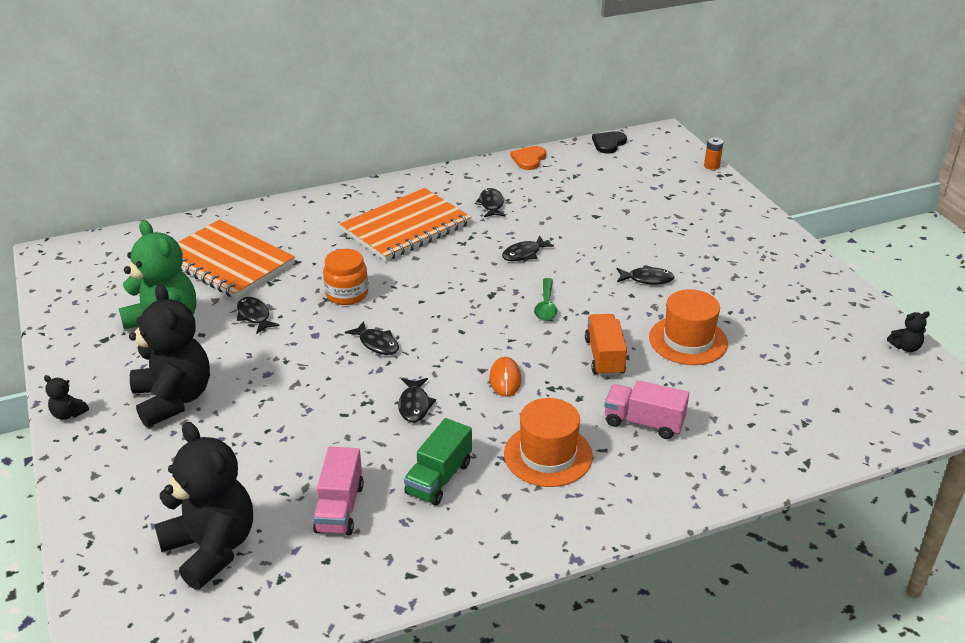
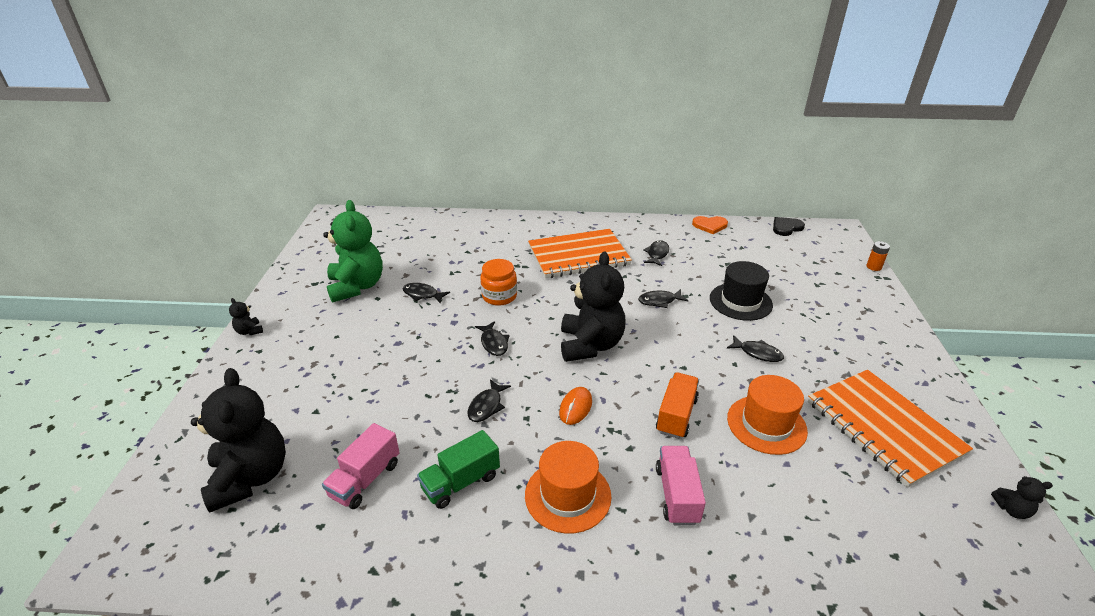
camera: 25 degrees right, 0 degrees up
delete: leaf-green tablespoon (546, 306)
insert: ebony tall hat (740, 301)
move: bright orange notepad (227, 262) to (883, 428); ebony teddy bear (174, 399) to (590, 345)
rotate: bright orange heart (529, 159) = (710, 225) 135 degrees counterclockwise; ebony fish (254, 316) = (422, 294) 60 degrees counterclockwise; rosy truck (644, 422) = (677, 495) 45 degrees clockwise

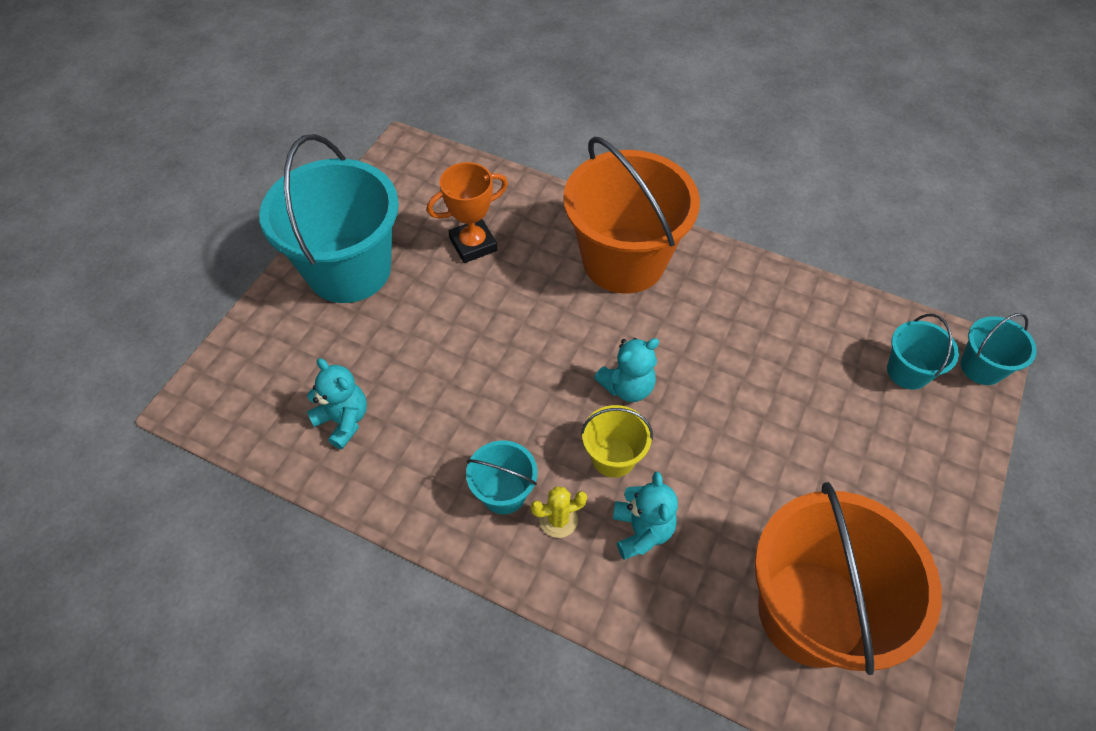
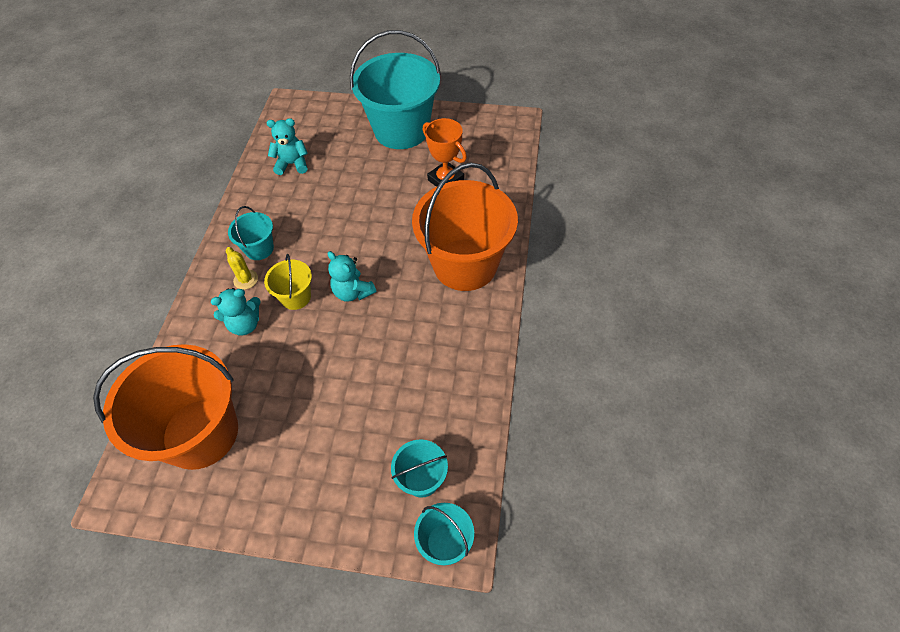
camera: 75 degrees right, 0 degrees up
rotate: turquoise teddy bear (343, 420) = (292, 164) 120 degrees counterclockwise

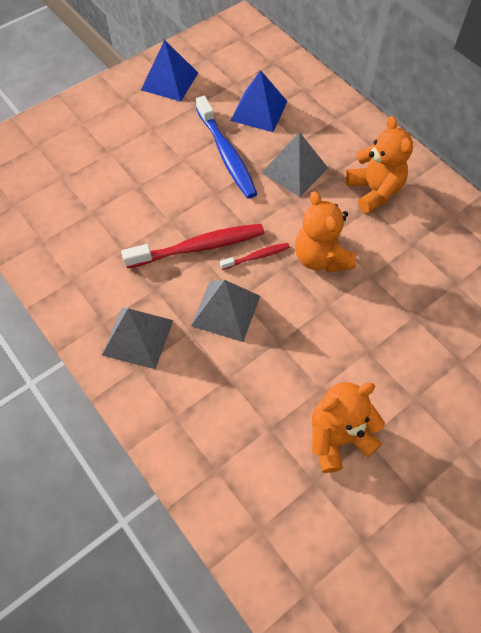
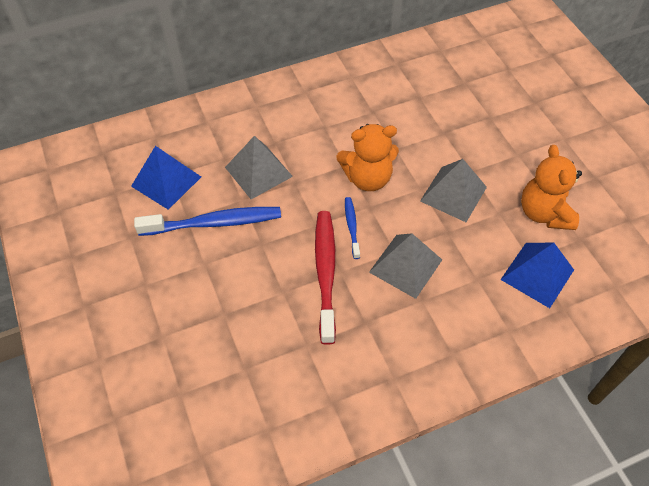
camera: 75 degrees left, 5 degrees down
delete: bright orange teddy bear (374, 191)
move: cobalt solid pyramid (169, 81) to (537, 274); grey solid pyramid (138, 337) to (453, 194)
recolor: red tooth brush (257, 256) to cobalt tooth brush (352, 227)

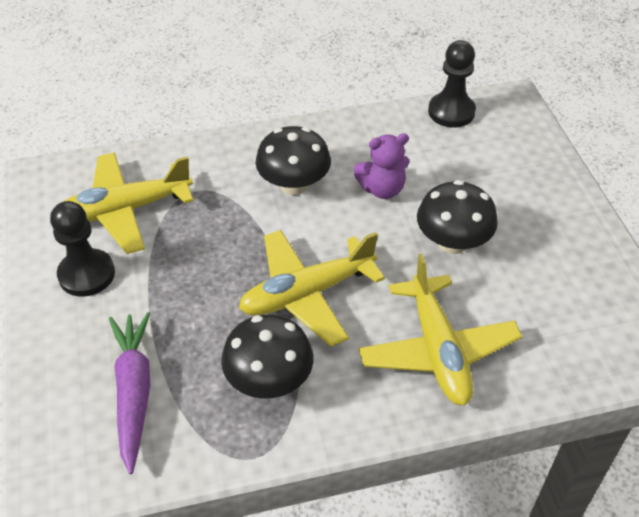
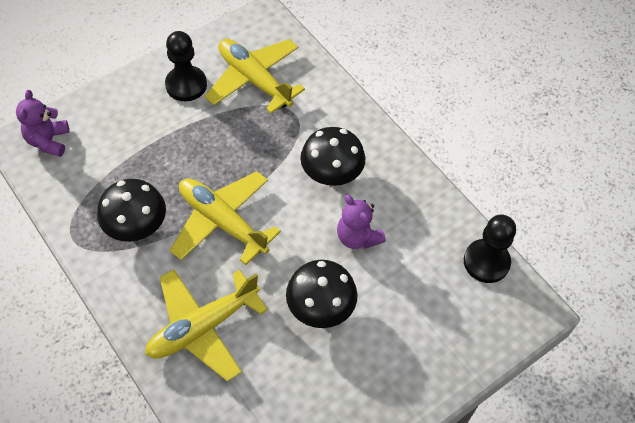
camera: 65 degrees right, 10 degrees up
delete: royal purple root vegetable (134, 392)
insert: royal purple teddy bear (48, 141)

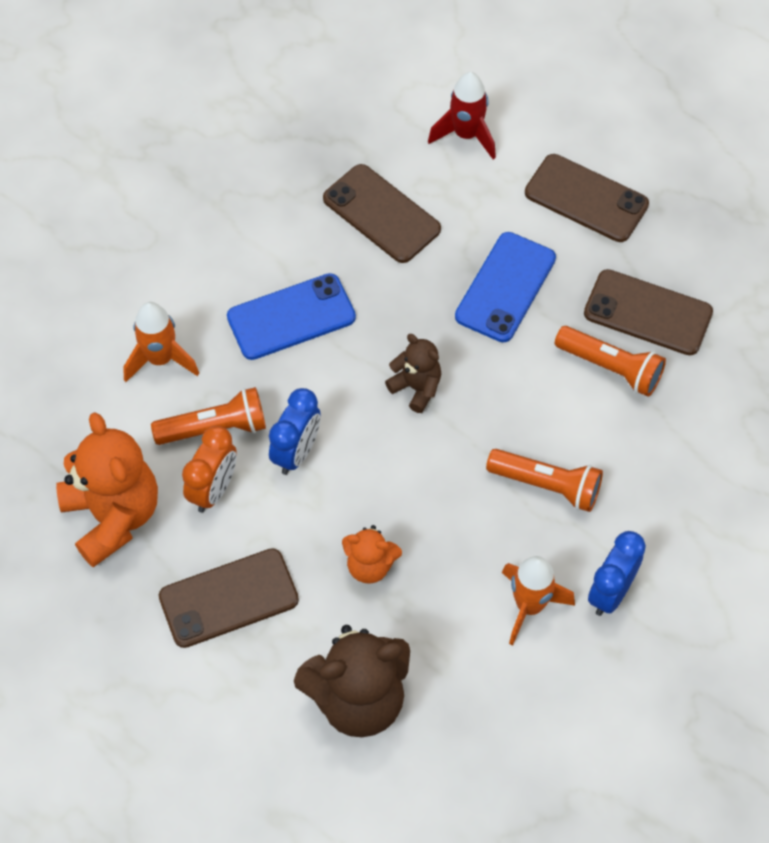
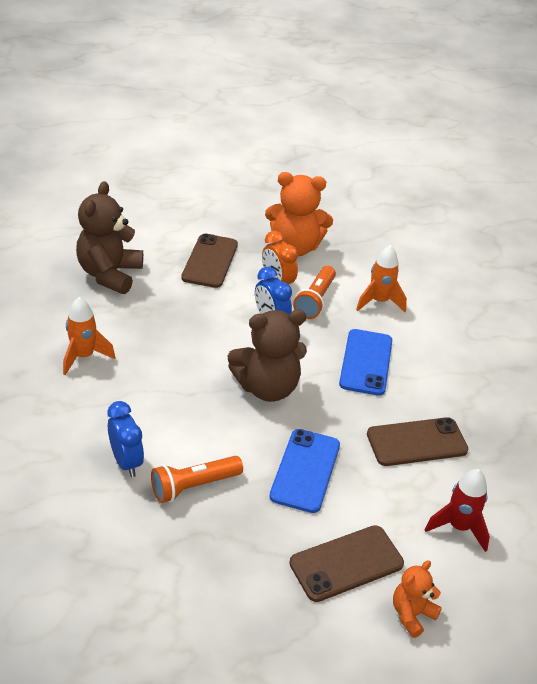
camera: 120 degrees right, 20 degrees down
delete: dark brown phone (647, 313); bright orange torch (547, 485)
move: bright orange teddy bear (370, 566) to (412, 614); cobalt clock (611, 592) to (126, 462)
rotate: cobalt phone (505, 287) = (305, 470) 45 degrees clockwise
resize: dark brown teddy bear (416, 388) = (267, 388) x1.88

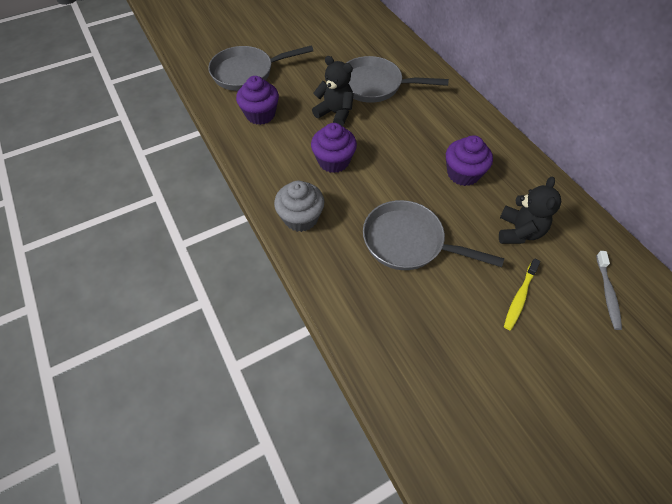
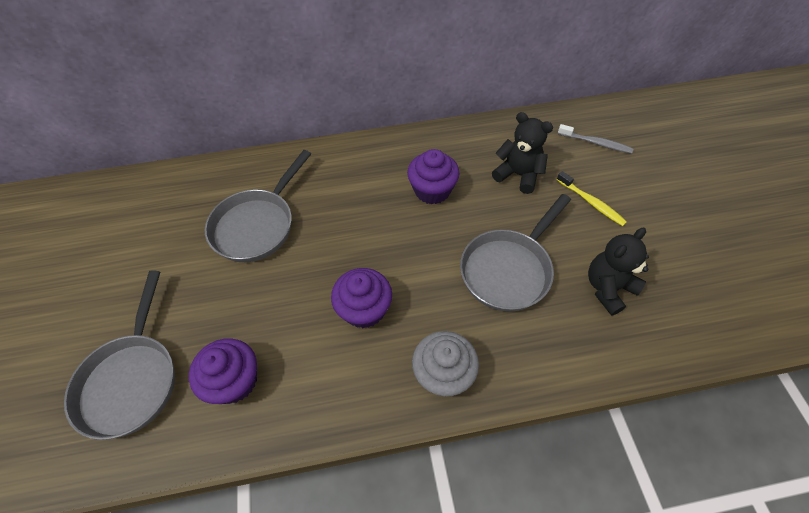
camera: 70 degrees left, 0 degrees up
move: ebony teddy bear (335, 113) to (608, 288)

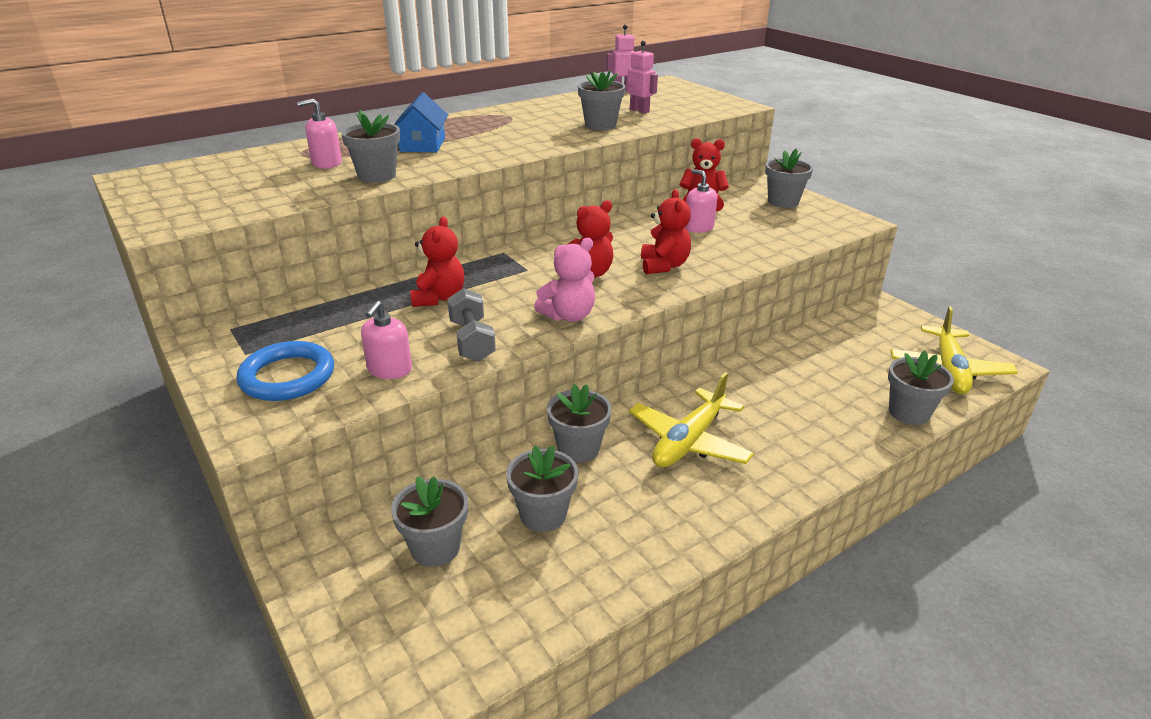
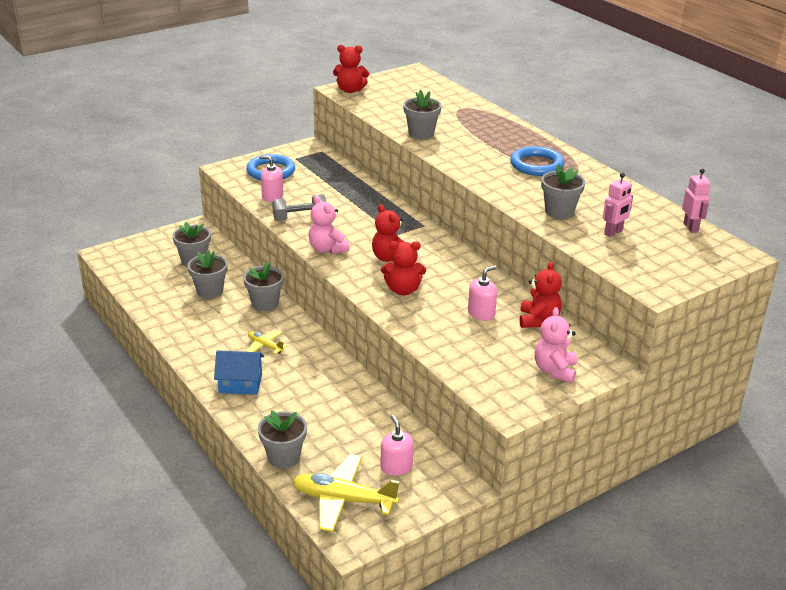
camera: 90 degrees right, 0 degrees up
insert: cobalt torus (536, 165)
move: cobalt cottage (422, 145) to (240, 383); rosy pump bottle (326, 163) to (396, 467); red teddy bear (439, 298) to (350, 90)
replace: grey plant pot (783, 202) to rosy teddy bear (555, 370)
resize: bright yellow toy plane (689, 441) = (265, 346) x0.52

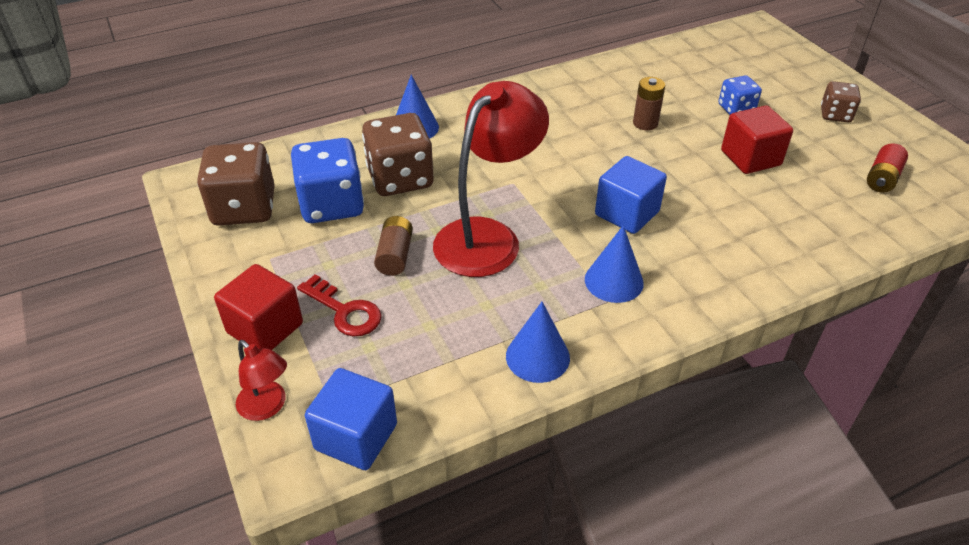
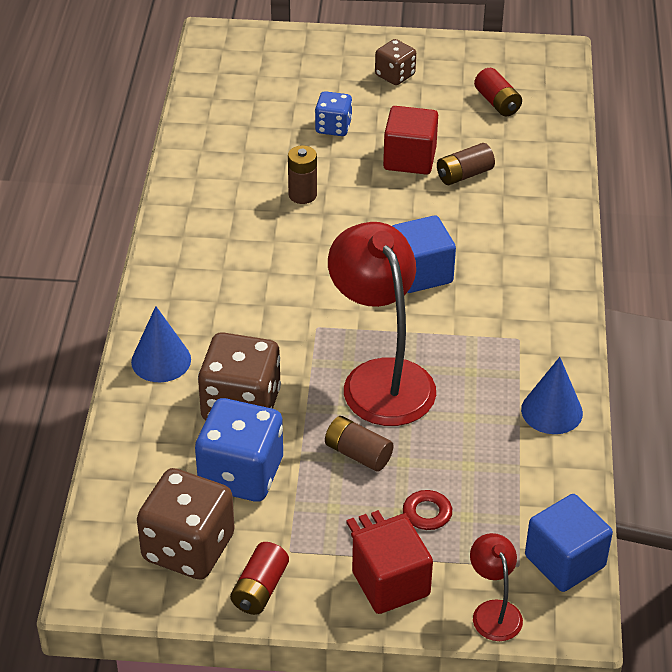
camera: 60 degrees left, 0 degrees up
delete: cobalt cone (614, 281)
insert: dark brown power cell (464, 175); red power cell (260, 589)
rotate: red desk lamp (267, 407) = (493, 611) 90 degrees counterclockwise

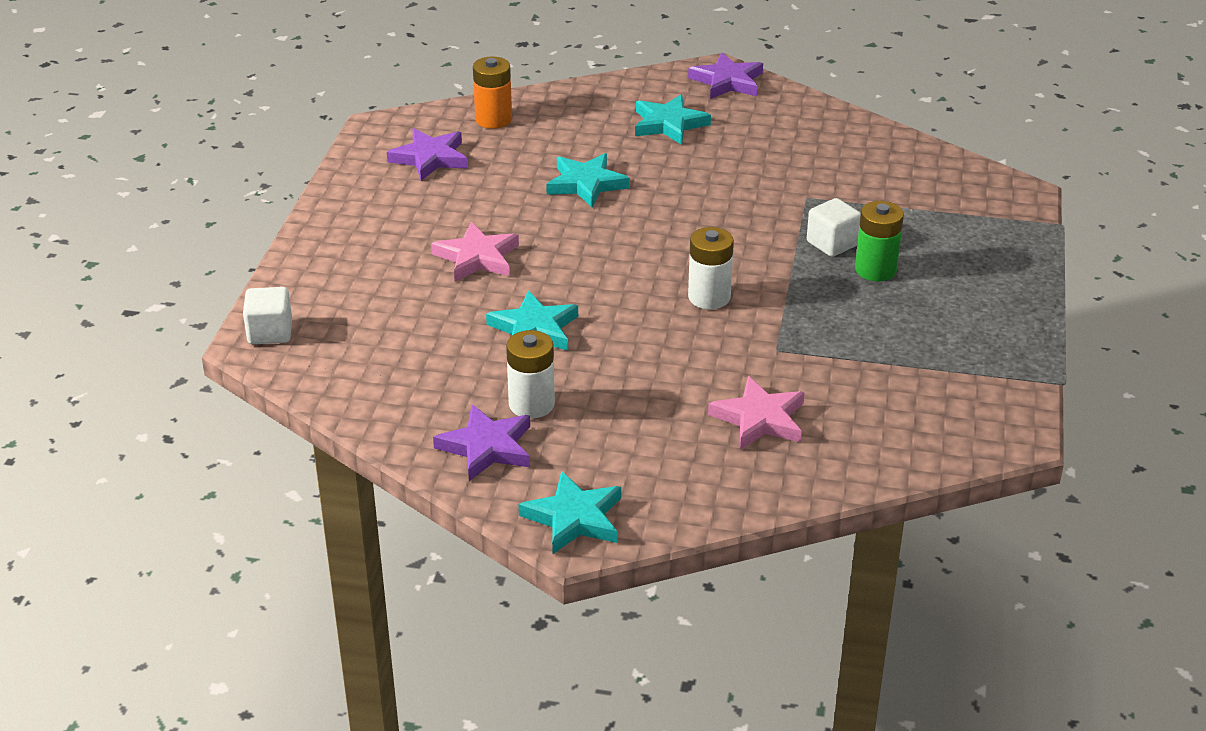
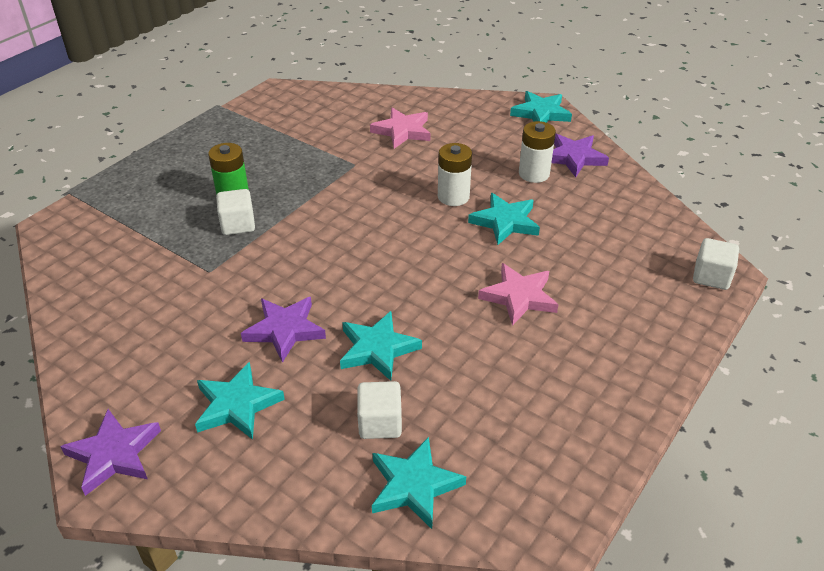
camera: 155 degrees left, 5 degrees up
insert: pure white solid cube (380, 423)
move: royal purple star shape (430, 158) to (284, 330); pure white power cell (709, 297) to (453, 196)
replace: bright orange power cell (493, 119) to turquoise star shape (414, 485)

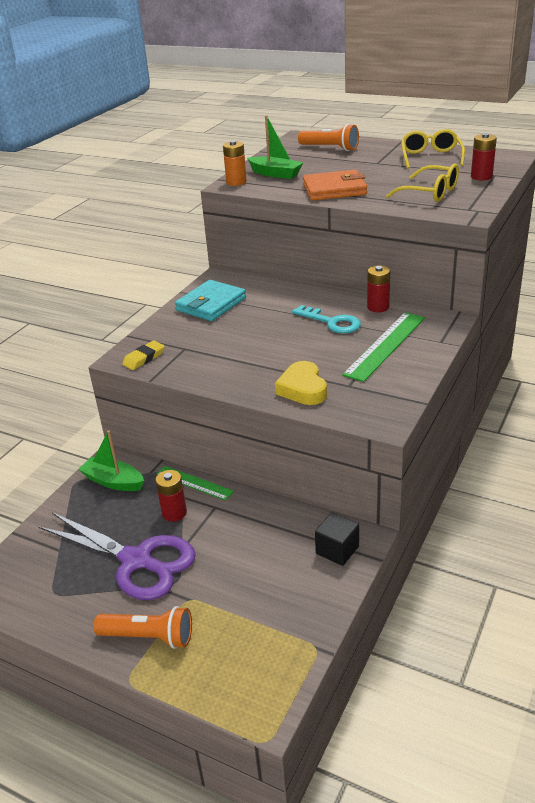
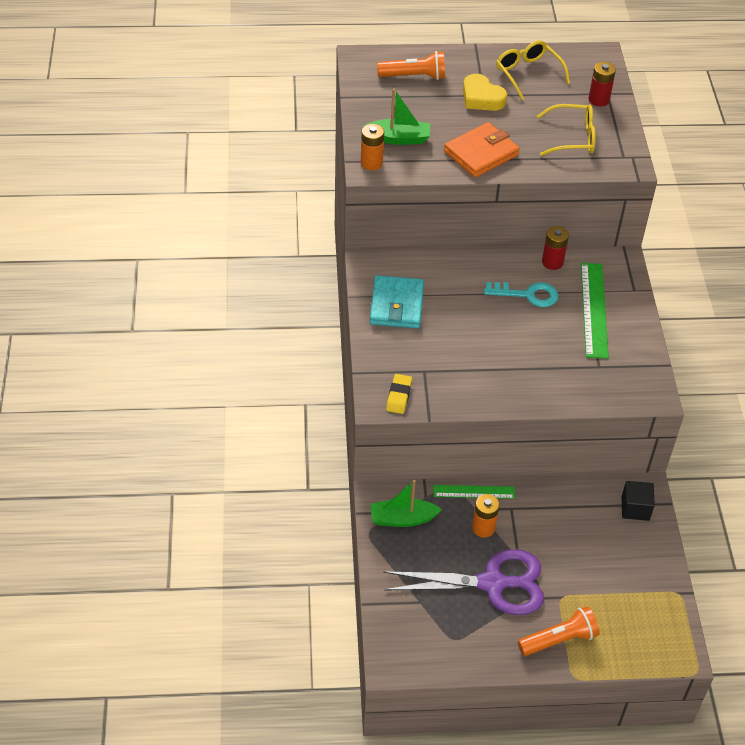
camera: 35 degrees left, 15 degrees up
move: bright yellow heart (303, 389) to (481, 98)
recolor: red power cell (174, 513) to bright orange power cell (483, 528)

